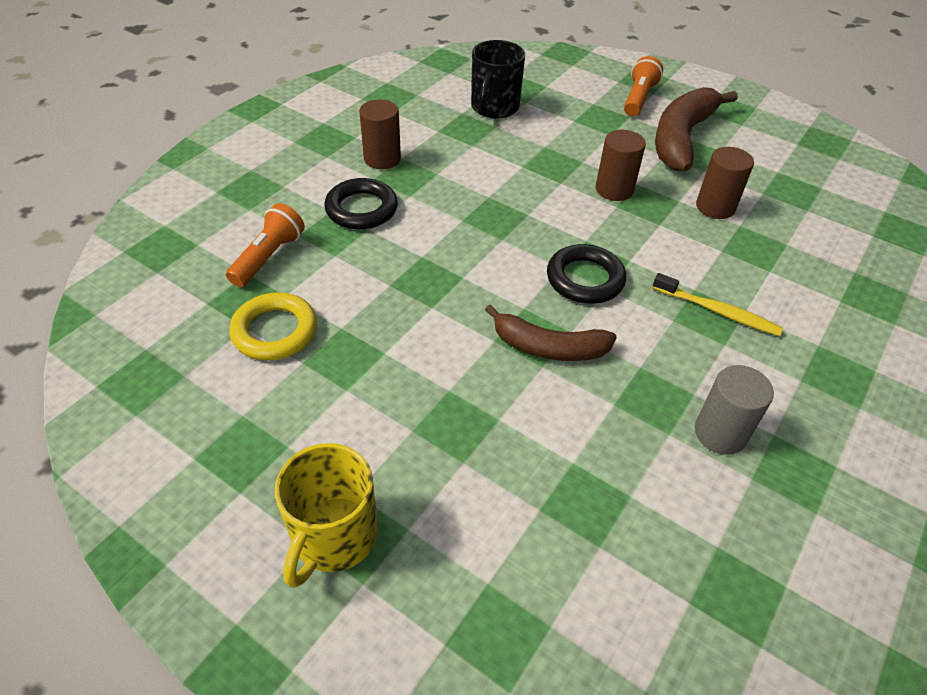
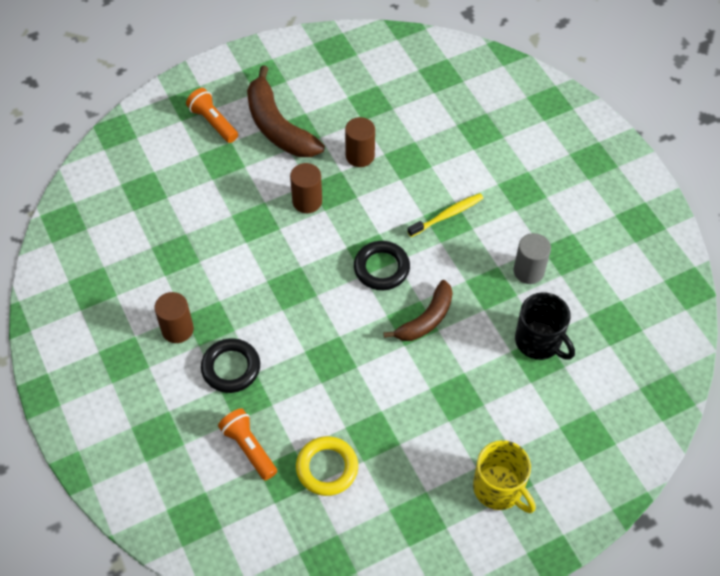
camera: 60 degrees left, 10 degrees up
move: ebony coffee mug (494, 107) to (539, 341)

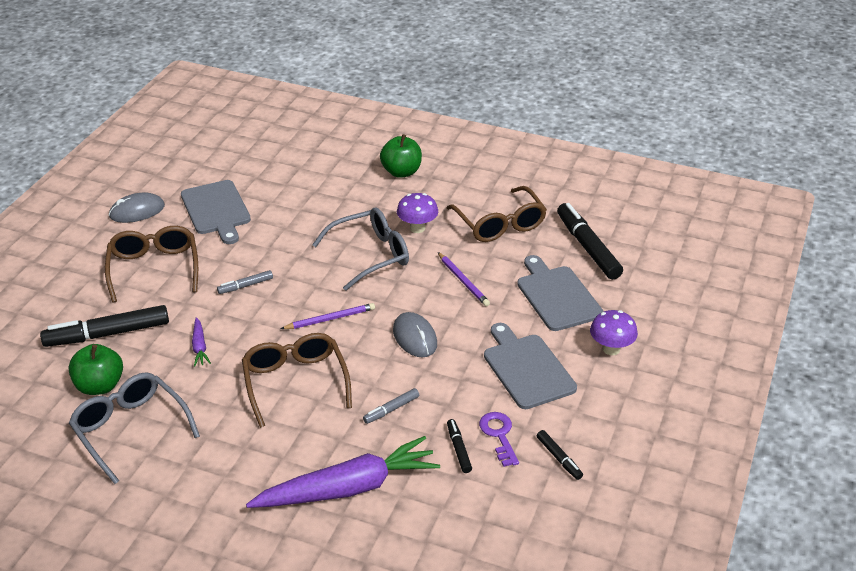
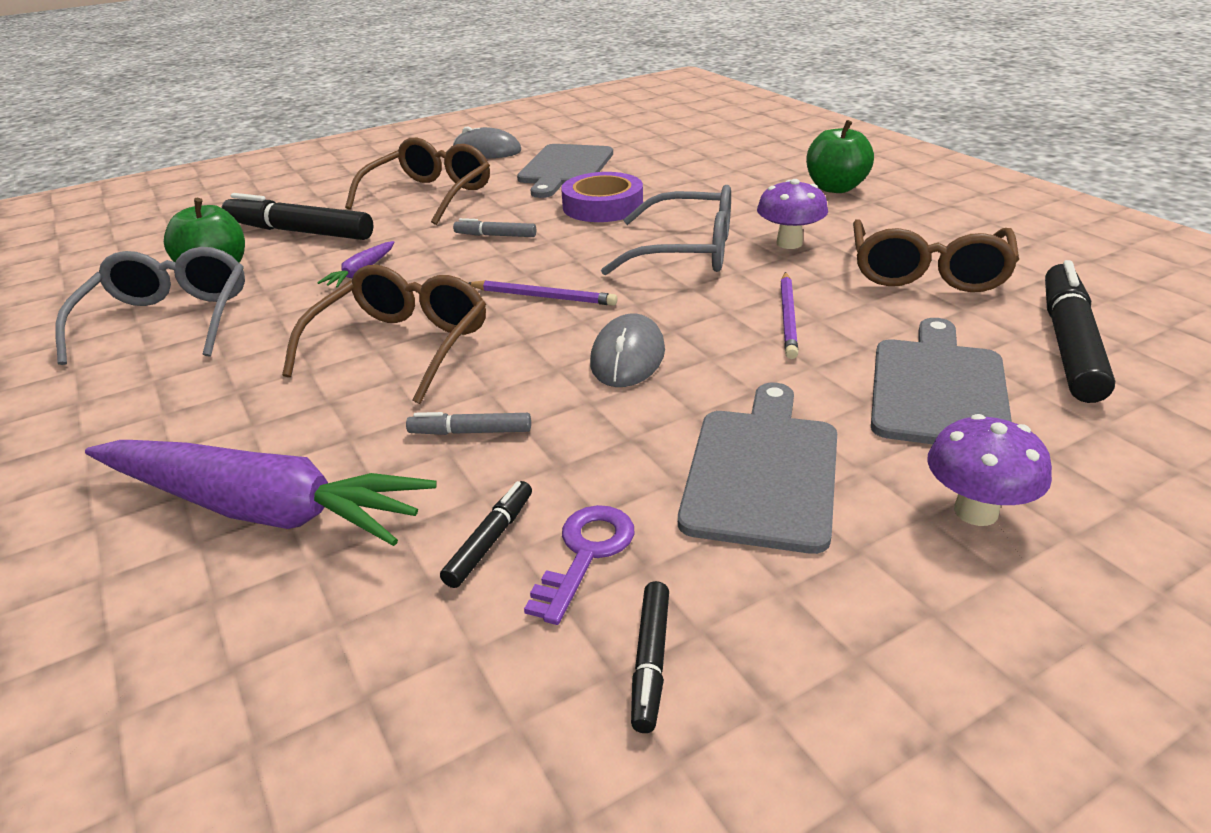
camera: 40 degrees right, 5 degrees down
insert: royal purple tape (603, 206)

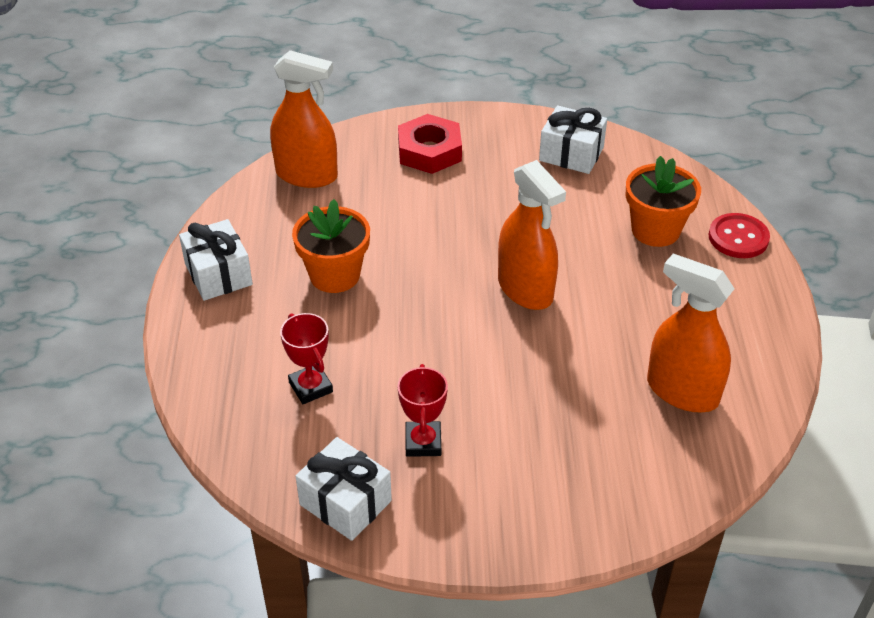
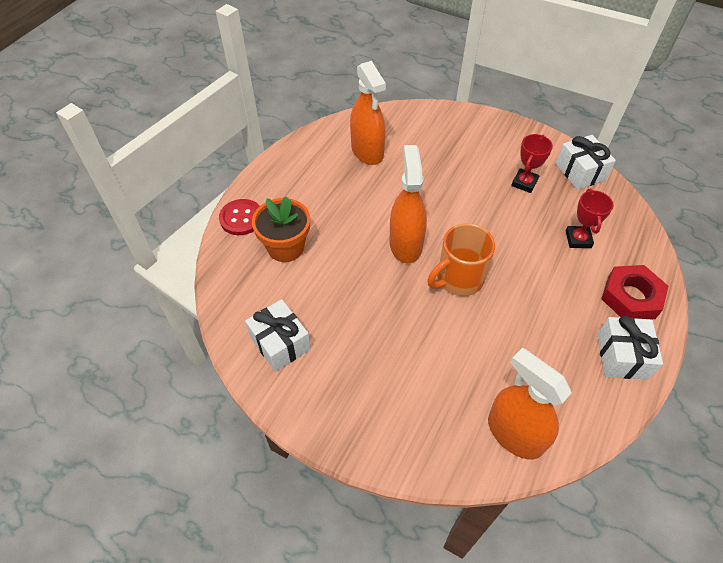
camera: 150 degrees left, 10 degrees up
delete: bright orange plant pot (335, 275)
insert: bright orange coffee mug (458, 279)
move: red hexagon nut (429, 151) to (631, 297)

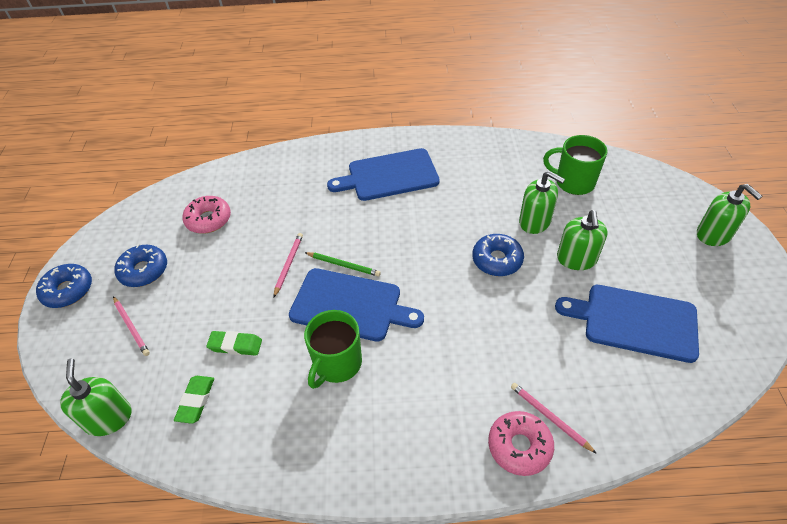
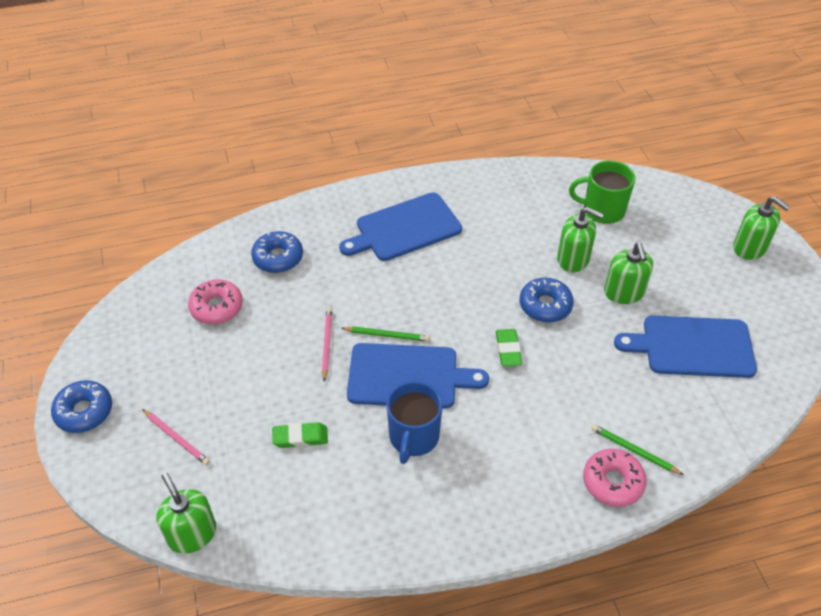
camera: 15 degrees left, 0 degrees up
move: cobalt glazed donut (144, 270) to (278, 257); leaf-green pencil eraser (196, 401) to (508, 350)
recolor: leaf-green coffee mug (337, 363) to cobalt coffee mug (413, 437); rosy lead pencil (549, 417) to leaf-green lead pencil (634, 451)

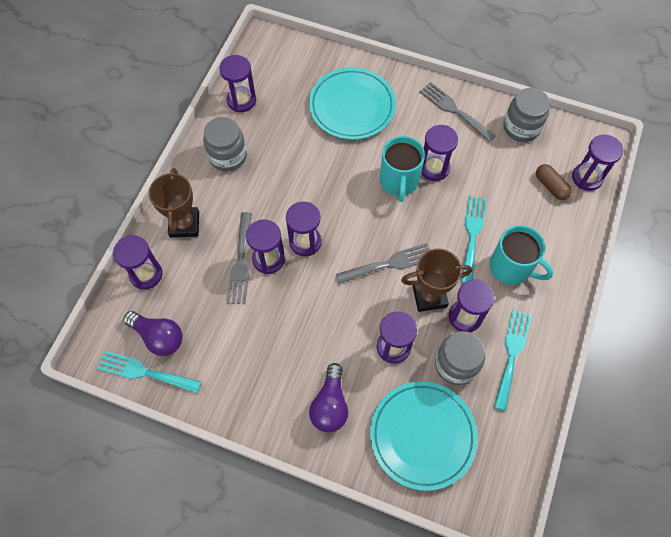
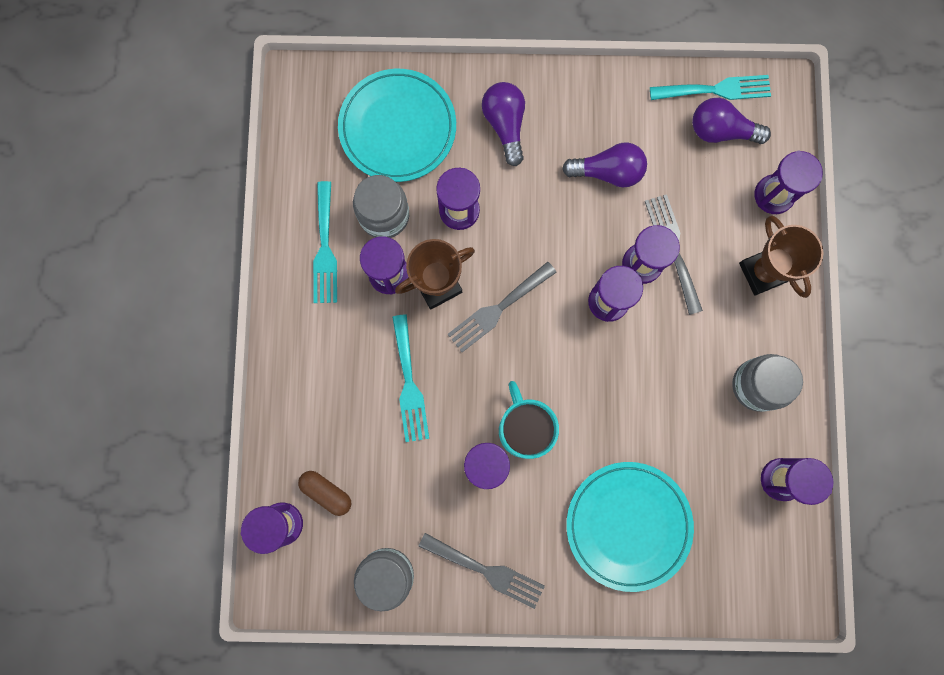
camera: 160 degrees right, 15 degrees up
delete: turquoise coffee mug (511, 267)
insert: royal purple lightbulb (608, 172)

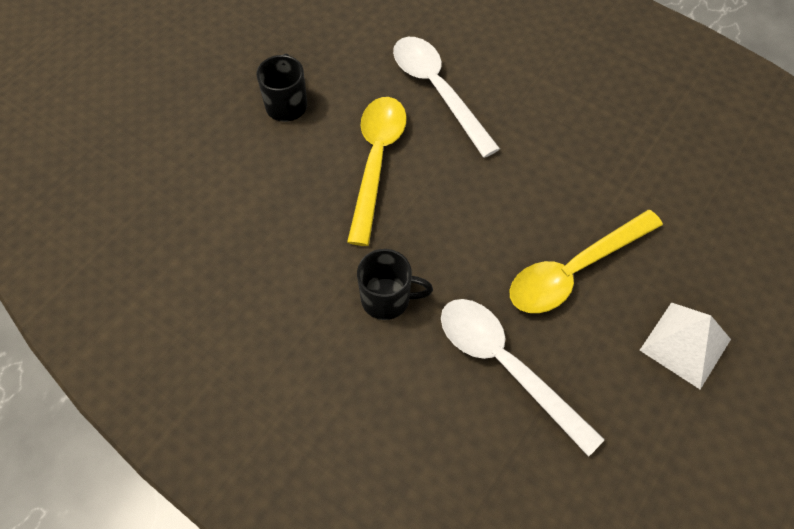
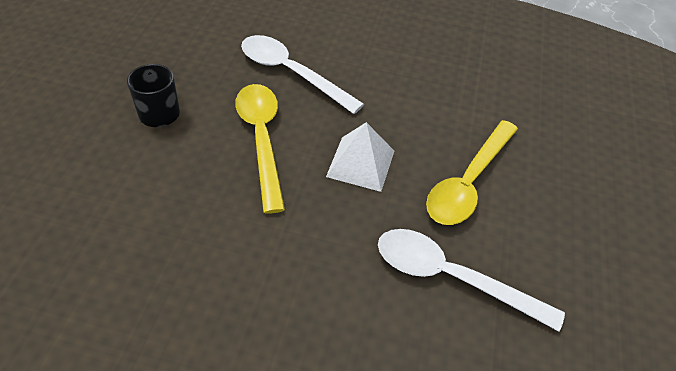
camera: 25 degrees left, 10 degrees down
delete: ebony coffee mug (387, 299)
move: pure white solid pyramid (685, 344) to (360, 163)

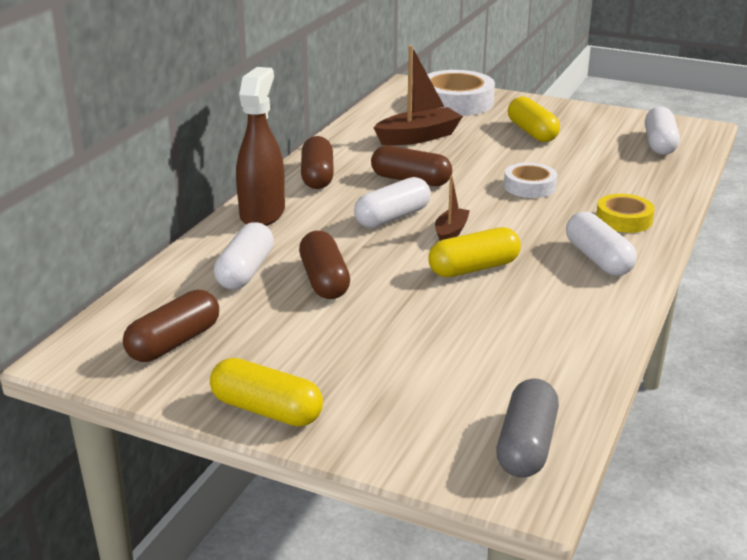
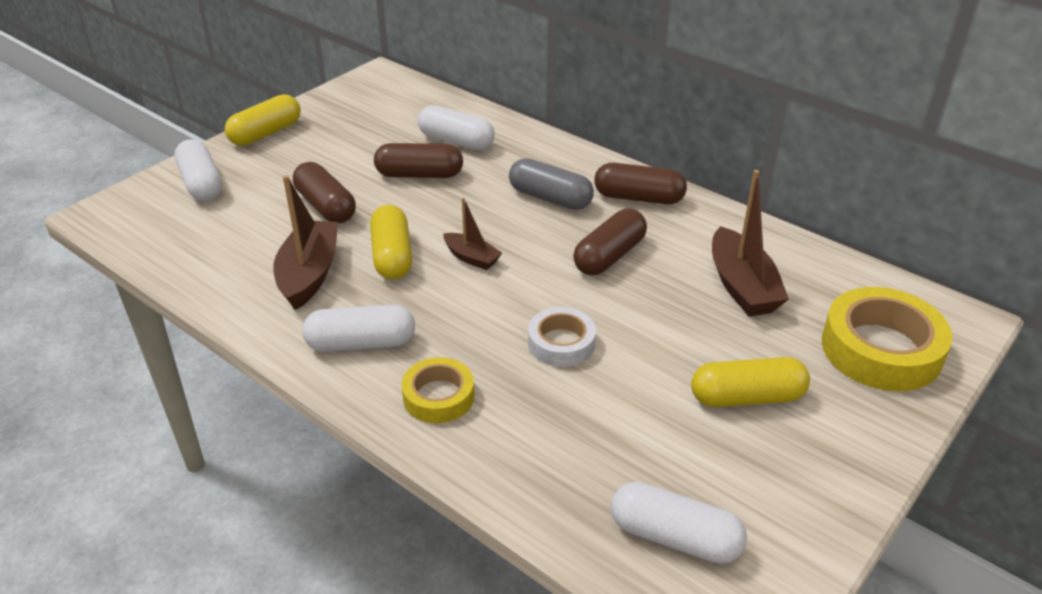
camera: 105 degrees right, 10 degrees up
delete: dark brown spray cleaner (262, 214)
insert: dark brown toy boat (309, 274)
move: pure white capsule (392, 217) to (201, 184); dark brown capsule (174, 342) to (326, 206); grey capsule (526, 445) to (550, 198)
recolor: pure white tape (456, 102) to bright yellow tape (881, 349)

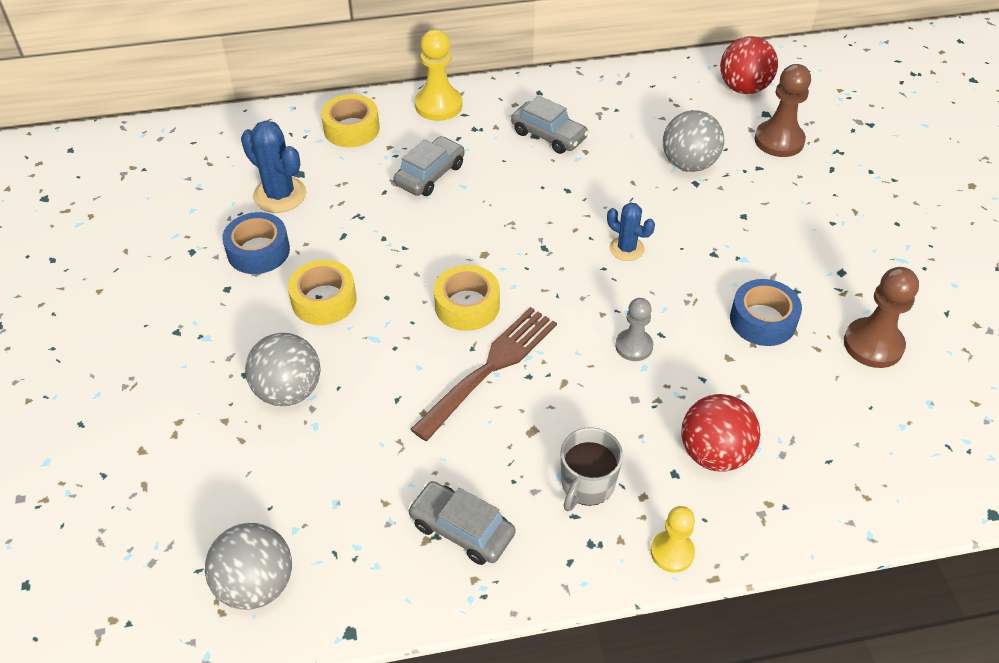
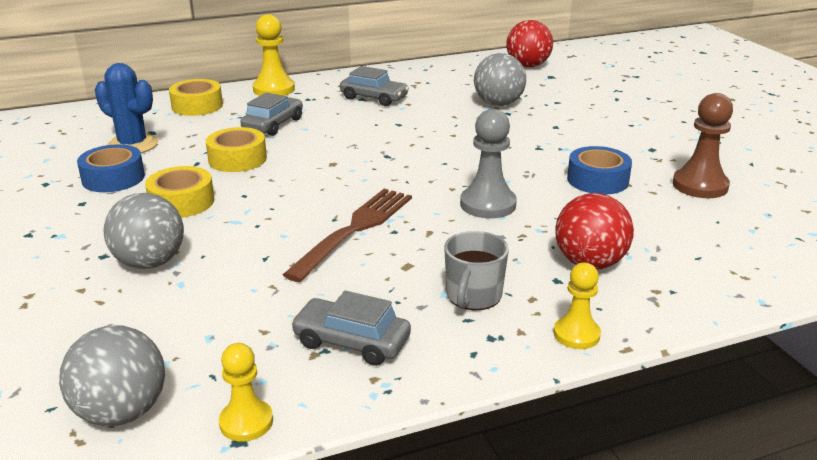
camera: 10 degrees left, 20 degrees down
delete: dark brown game pawn (779, 141); cobalt saguaro cactus (626, 249)
insert: bright yellow game pawn (246, 422)
move: bright yellow tape (467, 305) to (237, 159)
resize: grey game pawn (634, 346) = (488, 204) x1.56

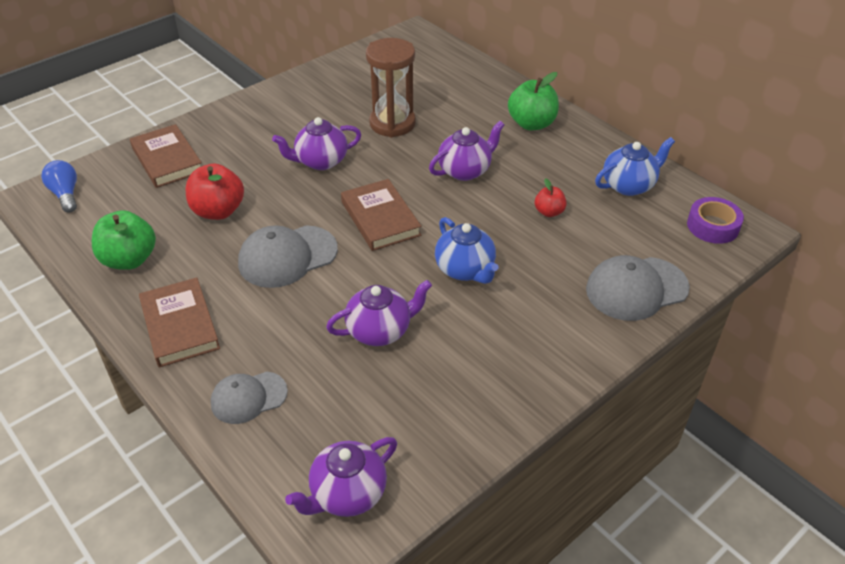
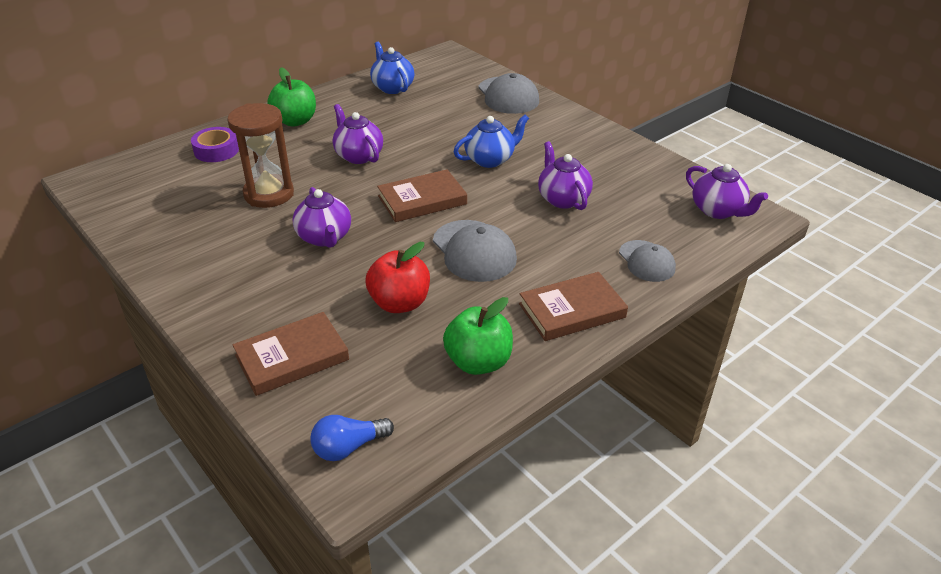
camera: 90 degrees left, 5 degrees down
delete: red toy apple (549, 212)
move: royal purple tape (712, 226) to (216, 150)

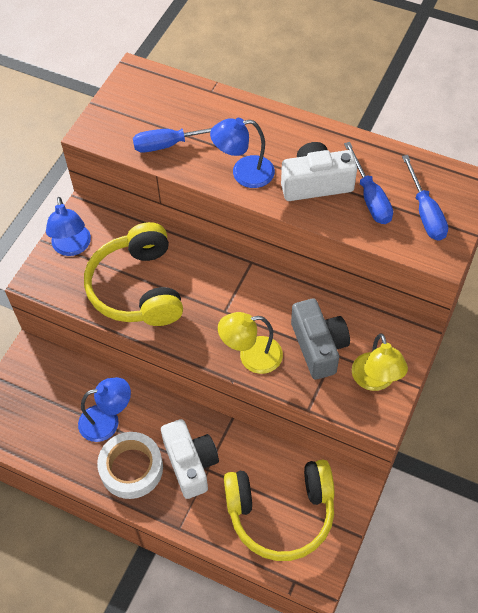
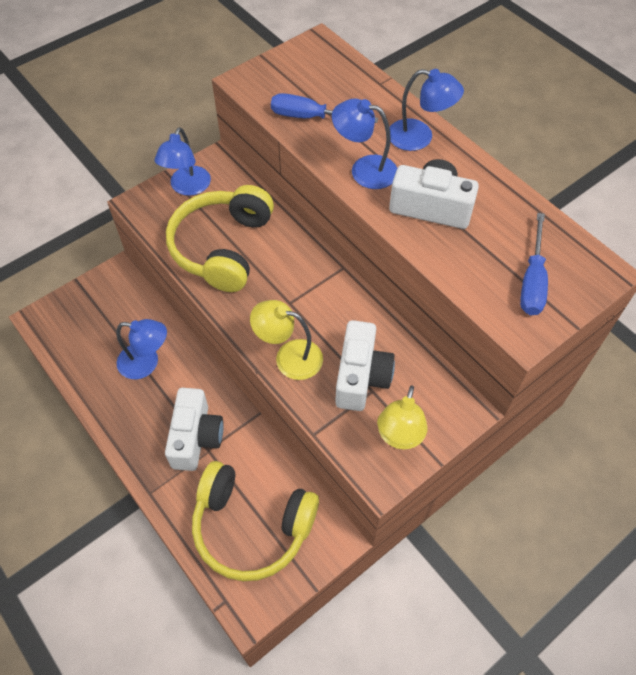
camera: 25 degrees right, 0 degrees up
delete: cobalt hand screwdriver (370, 197); pure white tape (131, 468)
insert: cobalt desk lamp (419, 137)
recolor: grey camera (318, 346) to pure white camera (361, 377)

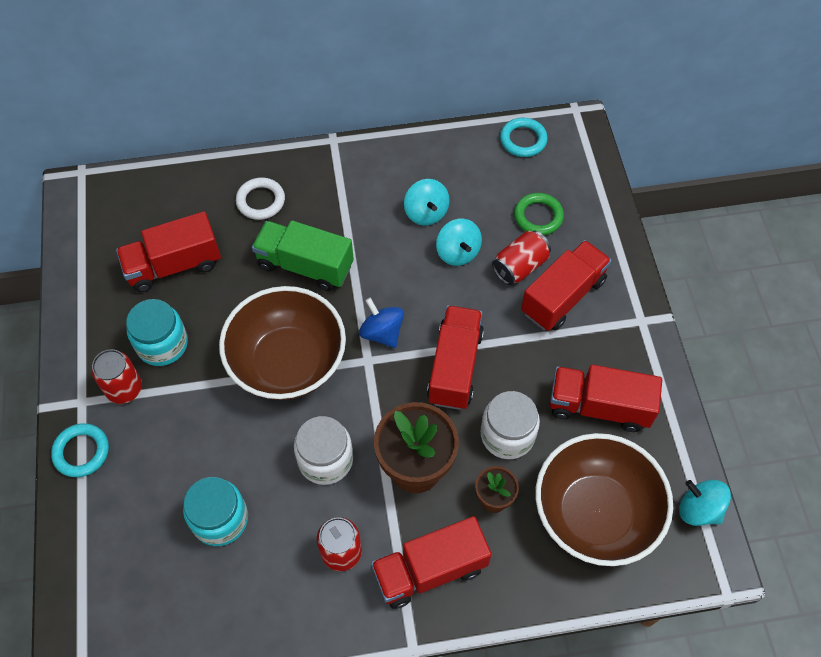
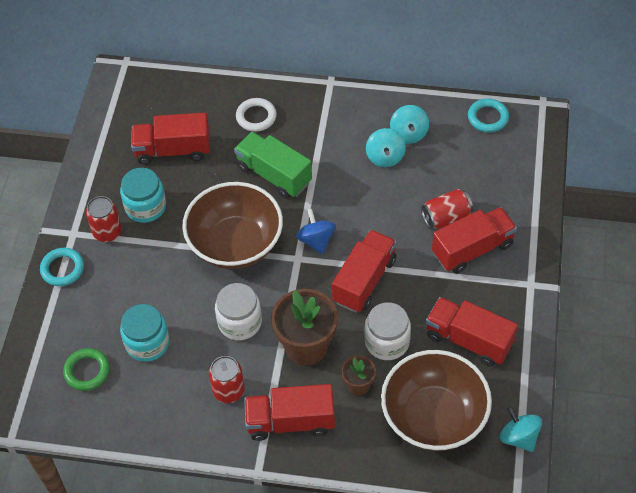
camera: 20 degrees right, 5 degrees down
move: leaf-green torus (538, 216) to (87, 371); turquoise whirligig (458, 252) to (408, 134)

